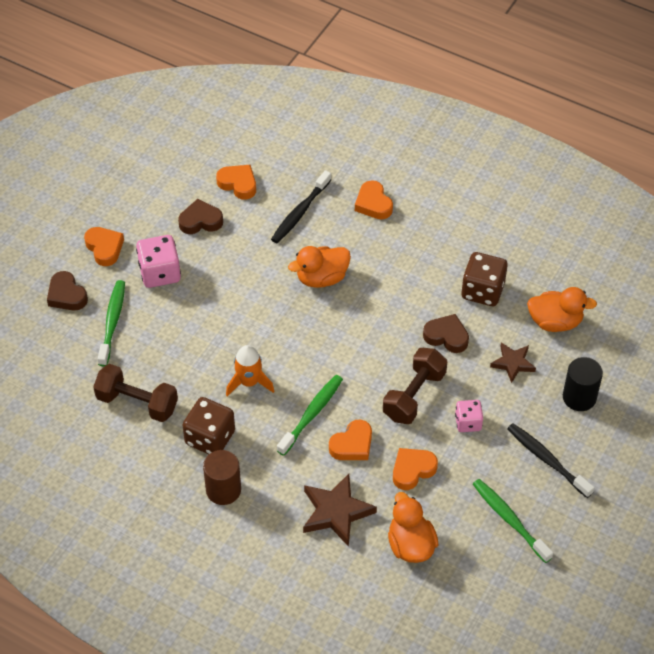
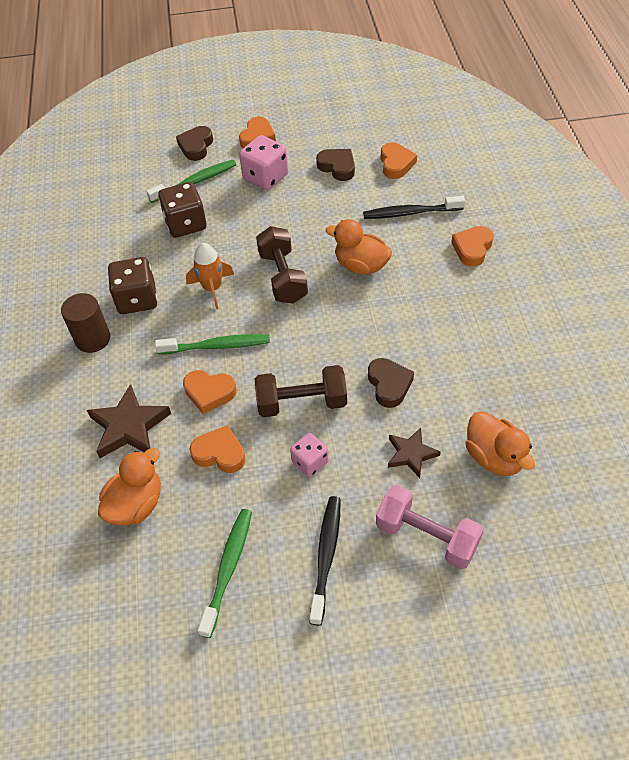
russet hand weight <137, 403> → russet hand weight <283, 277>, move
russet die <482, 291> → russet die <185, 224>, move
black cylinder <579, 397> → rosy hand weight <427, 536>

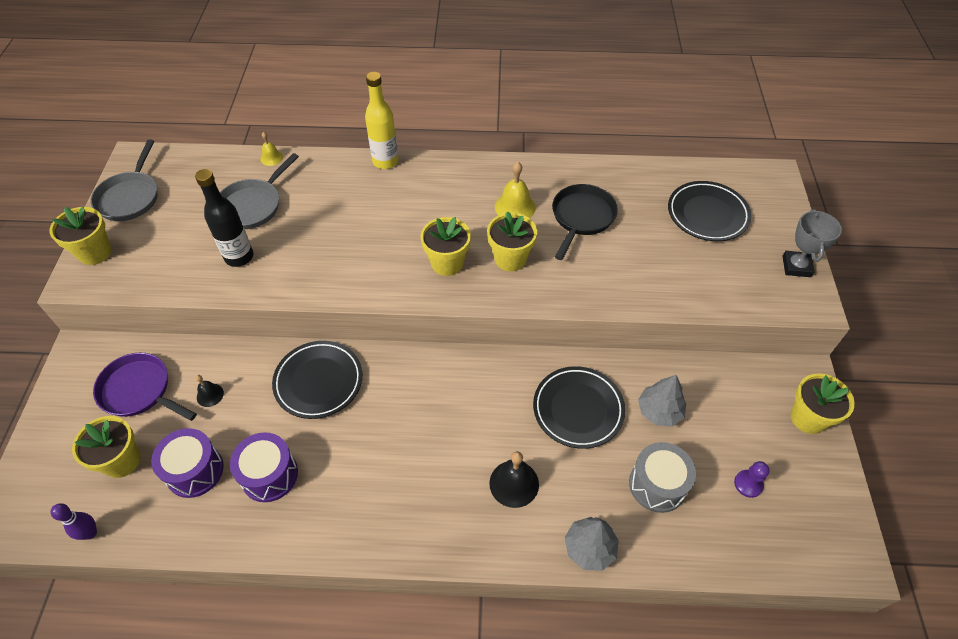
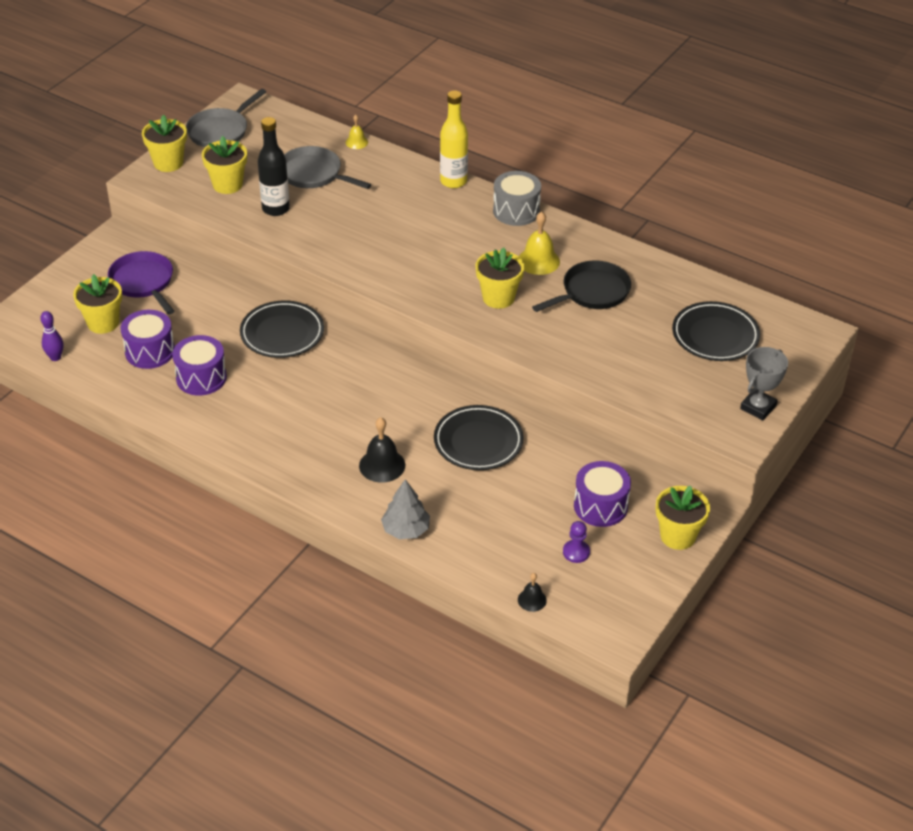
gray toy tree <659, 411> → -
- → royal purple snare drum <600, 506>
black school bell <210, 395> → black school bell <532, 600>, move
yellow flower pot <447, 263> → yellow flower pot <227, 184>, move
gray snare drum <657, 485> → gray snare drum <516, 211>, move
gray frying pan <253, 205> → gray frying pan <314, 174>, 60 degrees clockwise

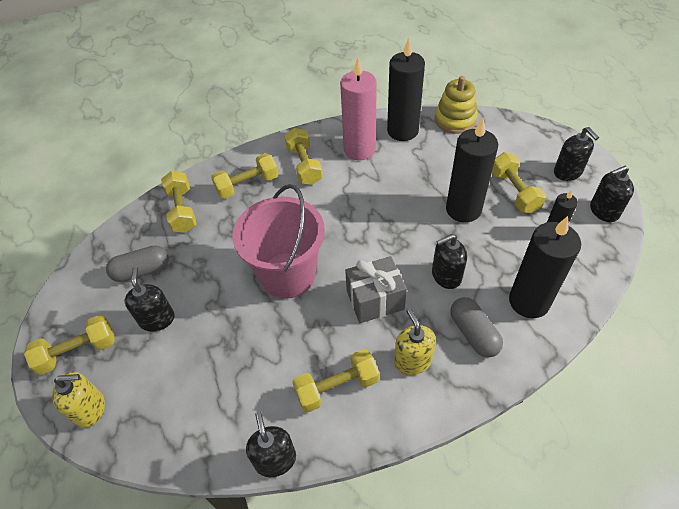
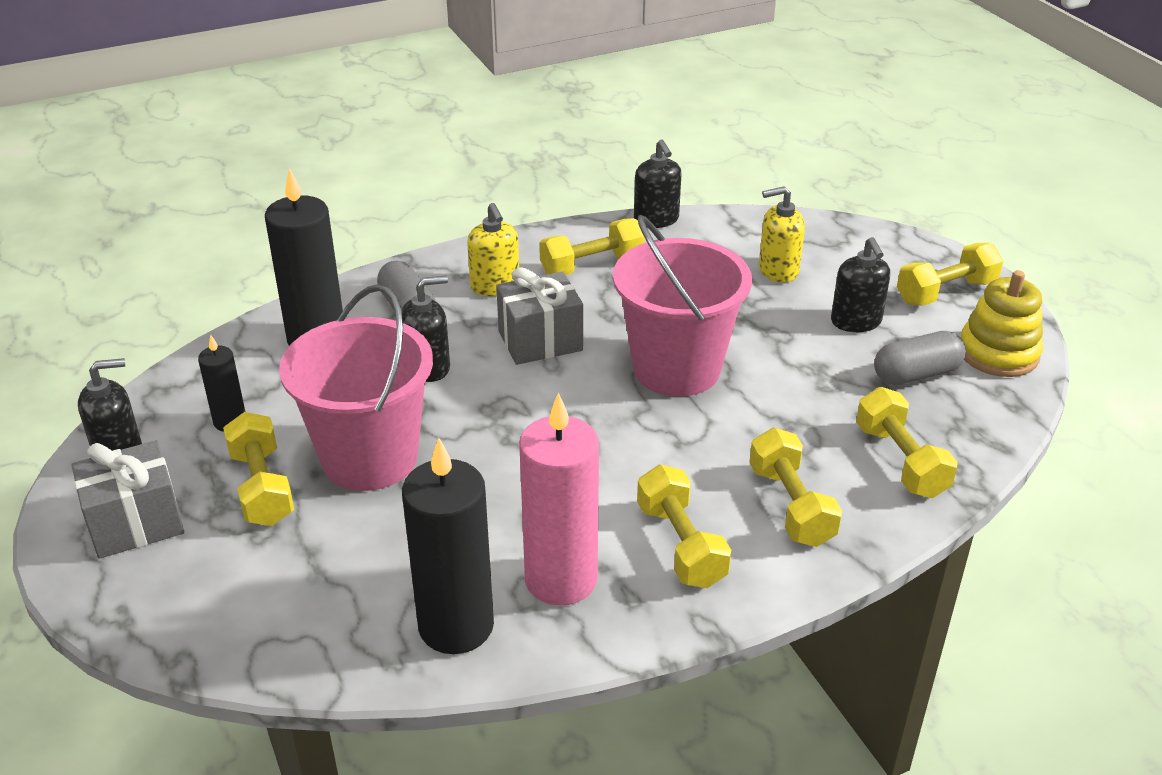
yellow soap pump <90, 409> → yellow soap pump <778, 270>, move
yellow ring stacker <455, 120> → yellow ring stacker <998, 353>, move
black wax candle <463, 209> → rosy sand bucket <370, 458>
black soap pump <567, 172> → gray wrapped gift <136, 523>
yellow hand weight <247, 185> → yellow hand weight <791, 506>, 75 degrees counterclockwise

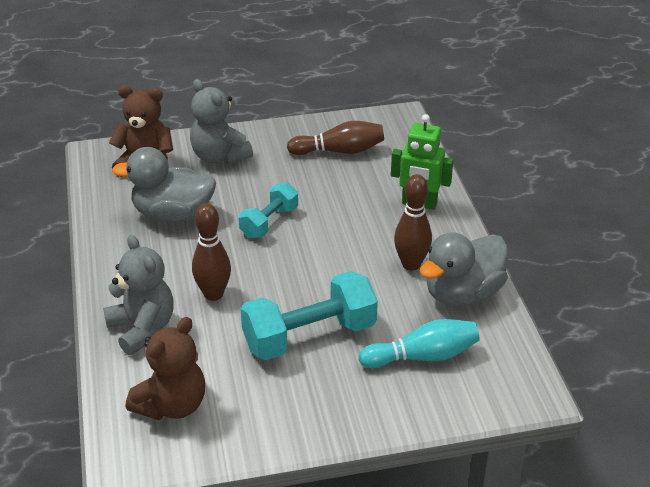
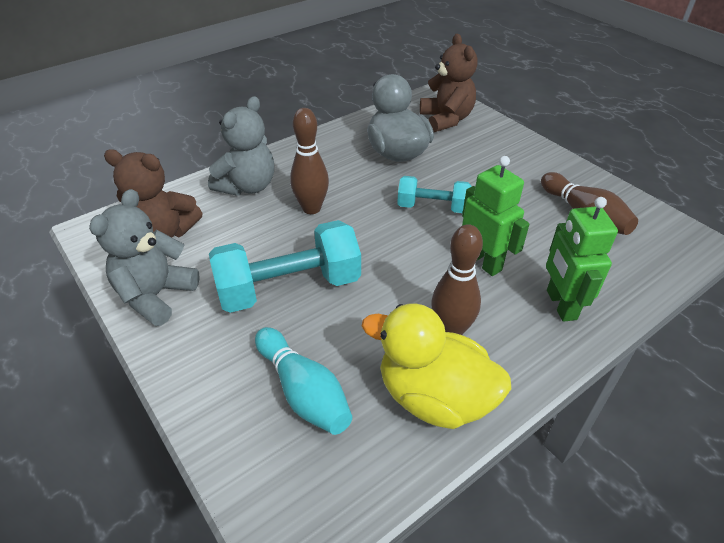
- → green robot <483, 262>
gray teddy bear <219, 156> → gray teddy bear <156, 296>, move
gray duck <462, 293> → yellow duck <434, 397>
teal hand weight <309, 336> → teal hand weight <289, 287>, 60 degrees counterclockwise

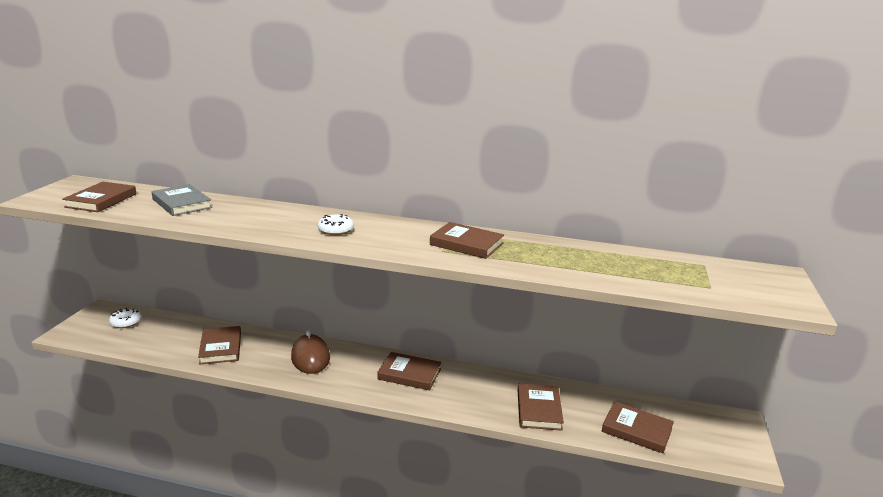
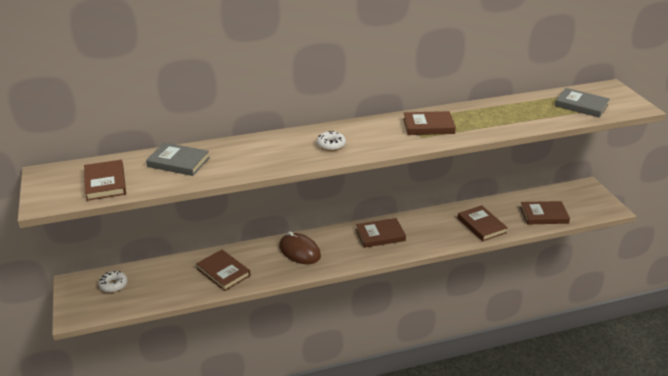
- → gray hardcover <581, 105>

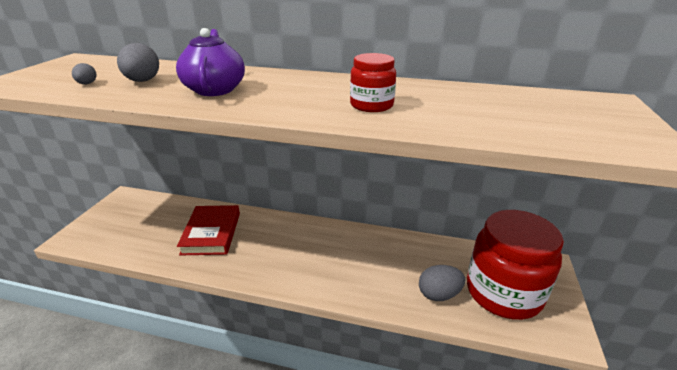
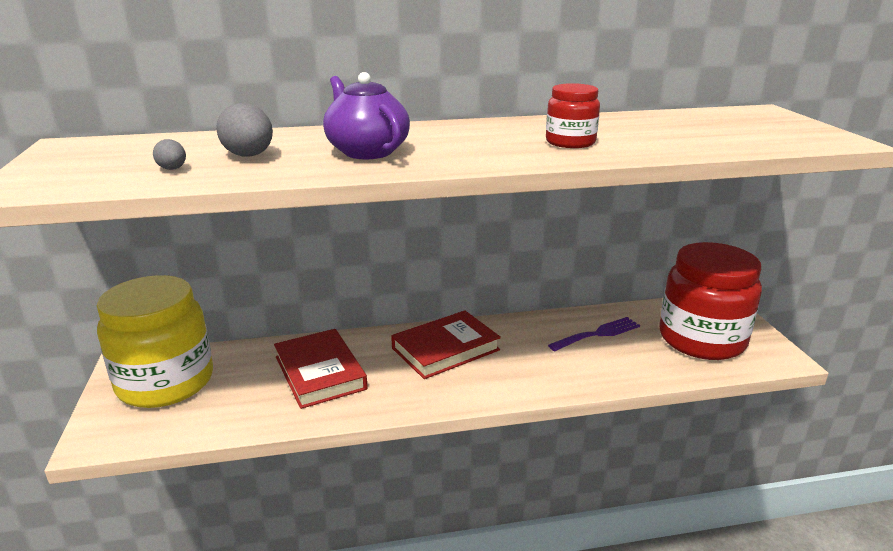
gray toy egg <439, 294> → -
- → yellow preserve jar <165, 382>
- → crimson hardcover <445, 349>
- → royal purple dinner fork <598, 334>

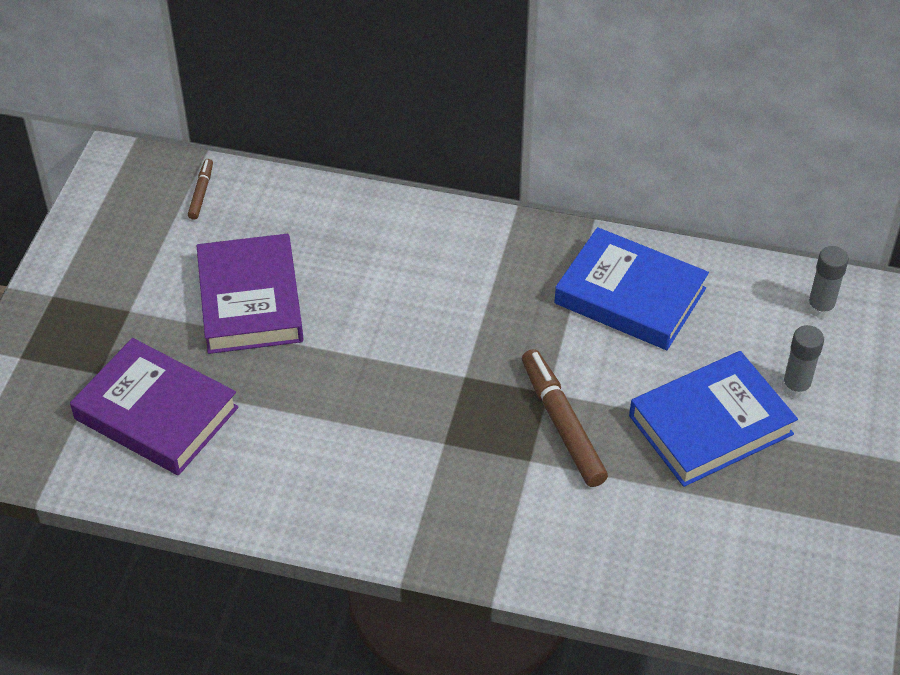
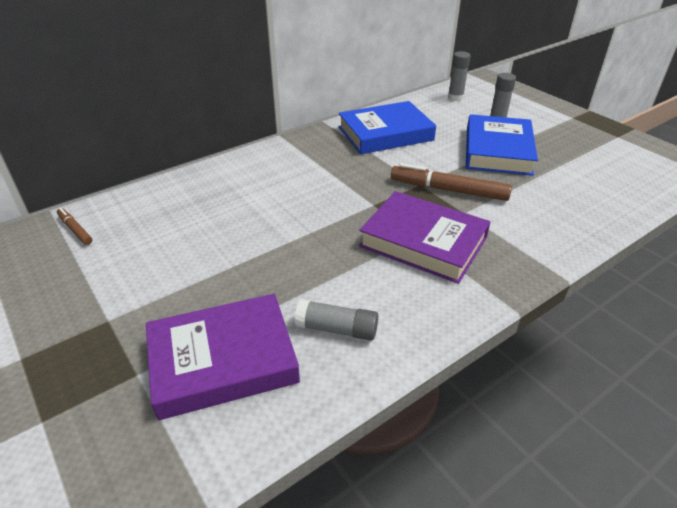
- → gray glue <337, 329>
royal purple hardcover <250, 300> → royal purple hardcover <423, 242>, move

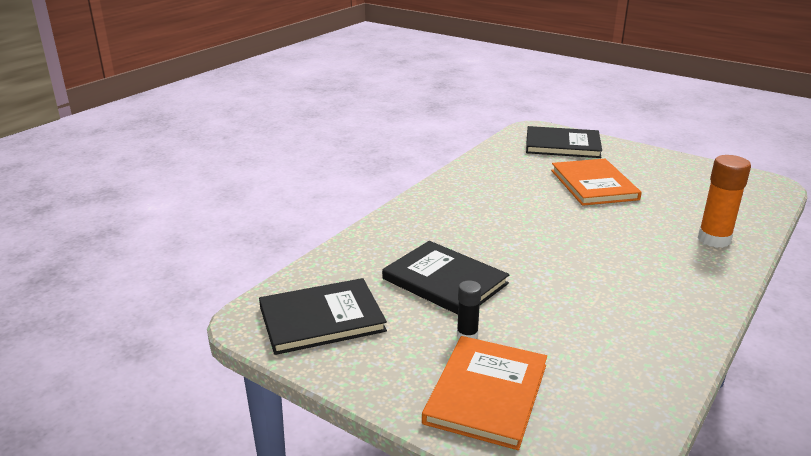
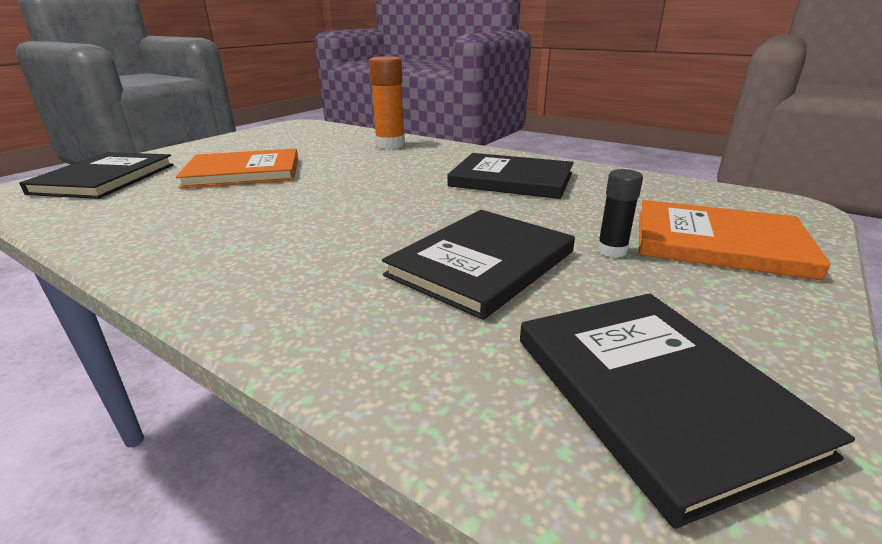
- → black hardcover <511, 179>

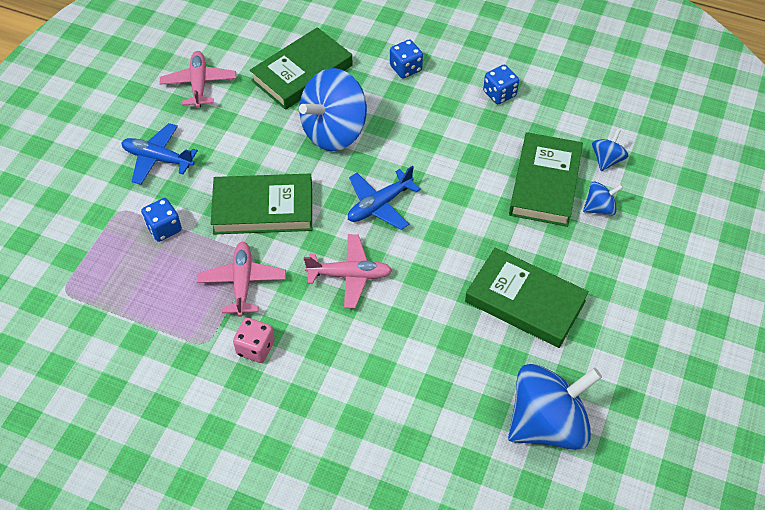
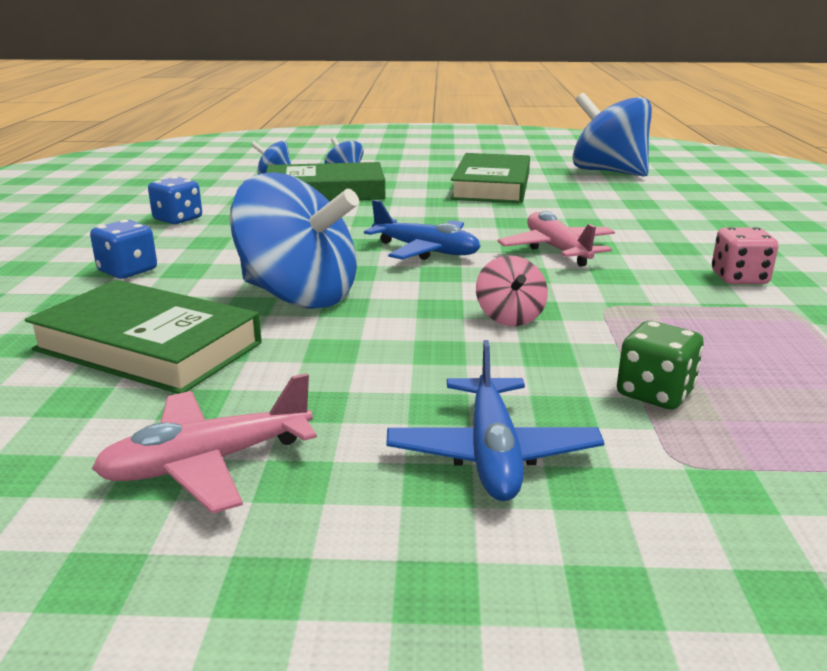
rosy aeroplane <242, 283> → -
green hardcover <263, 208> → rosy whirligig <509, 317>
royal blue die <164, 228> → green die <655, 393>

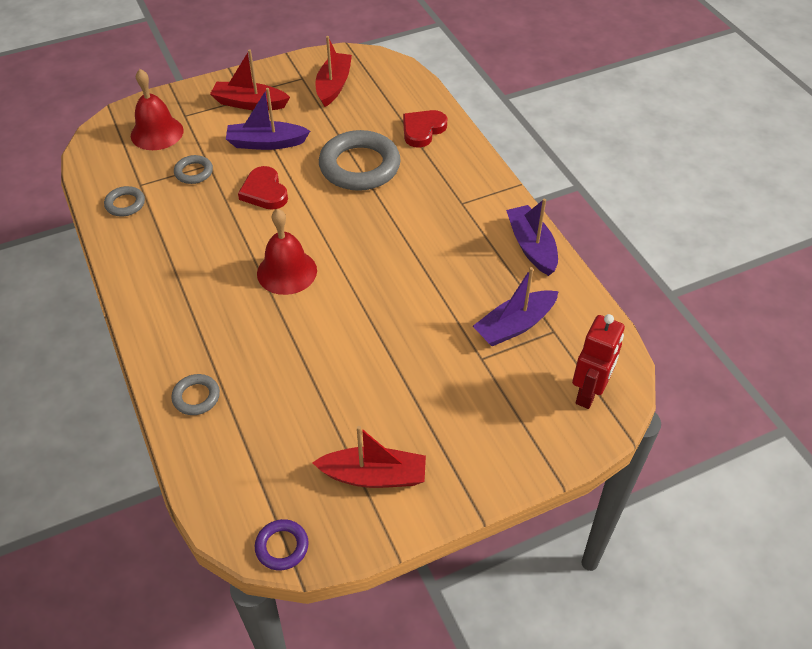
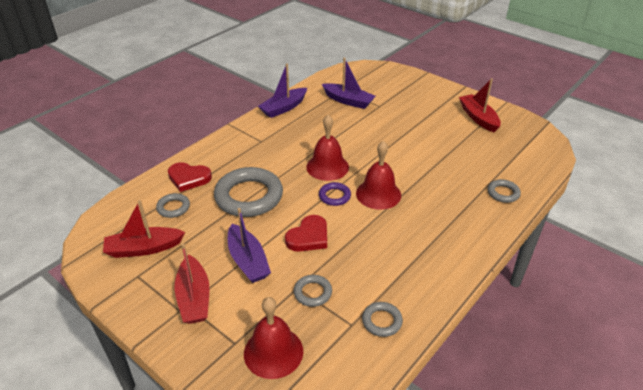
crimson robot <589, 393> → -
- → gray ring <173, 207>
- → crimson school bell <327, 167>
royal purple ring <282, 547> → royal purple ring <334, 196>, move

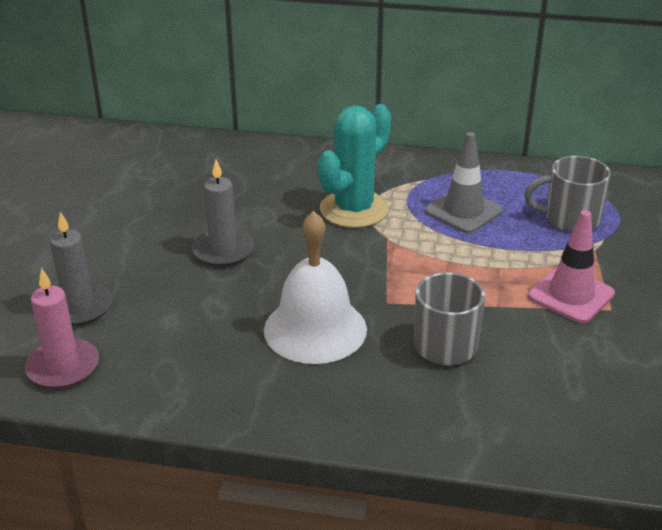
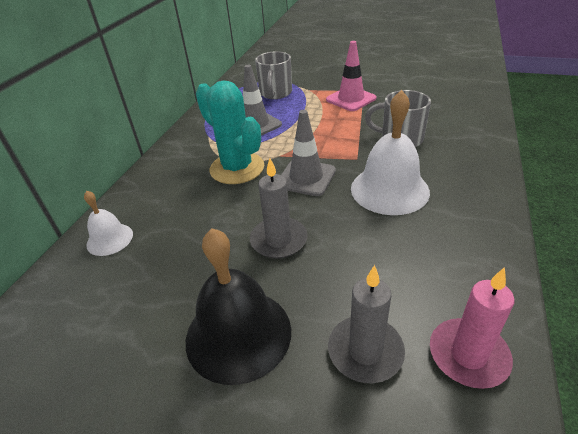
- → snow-white school bell <109, 239>
- → black school bell <238, 334>
- → gray traffic cone <306, 178>

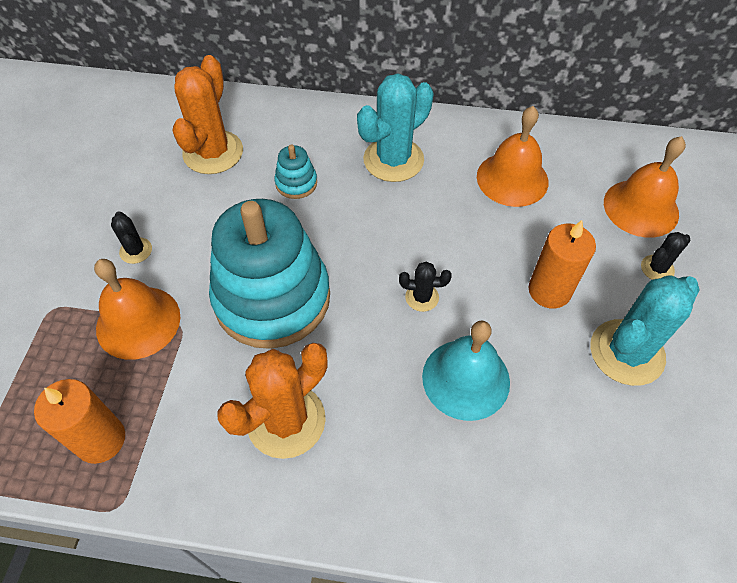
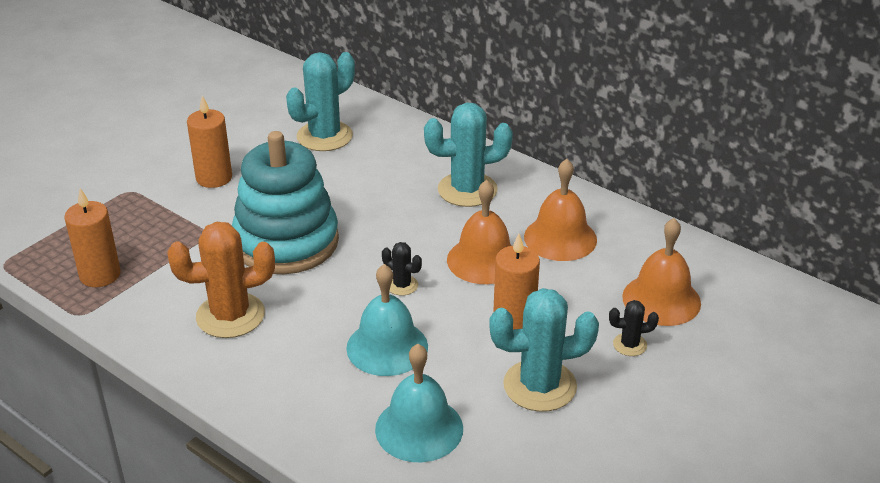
teal ring stacker <296, 183> → -
- → teal school bell <419, 428>
bright orange school bell <138, 322> → bright orange school bell <484, 260>, move
black prickly plant <136, 251> → bright orange wax candle <214, 178>
bright orange prickly plant <213, 152> → teal prickly plant <324, 136>

